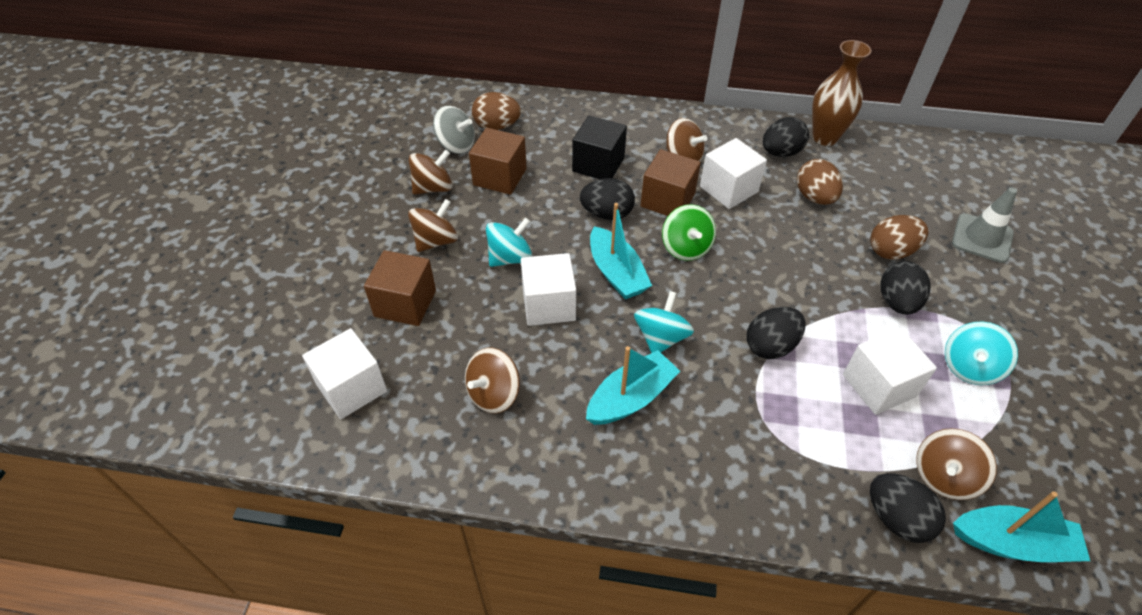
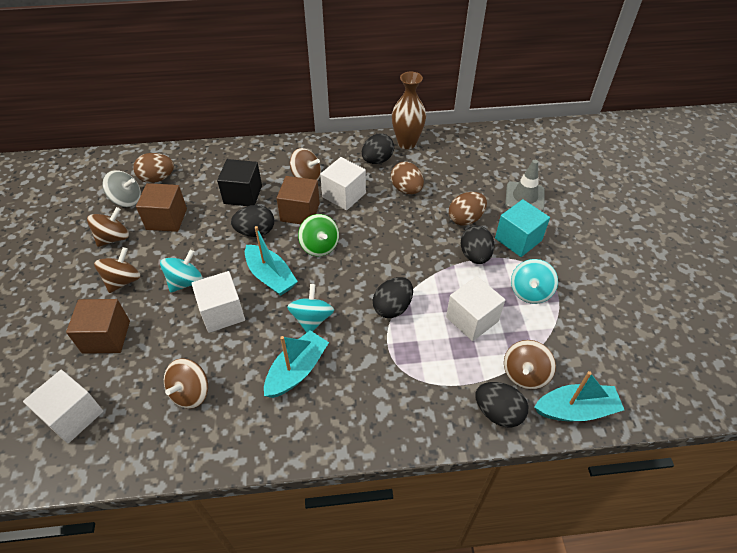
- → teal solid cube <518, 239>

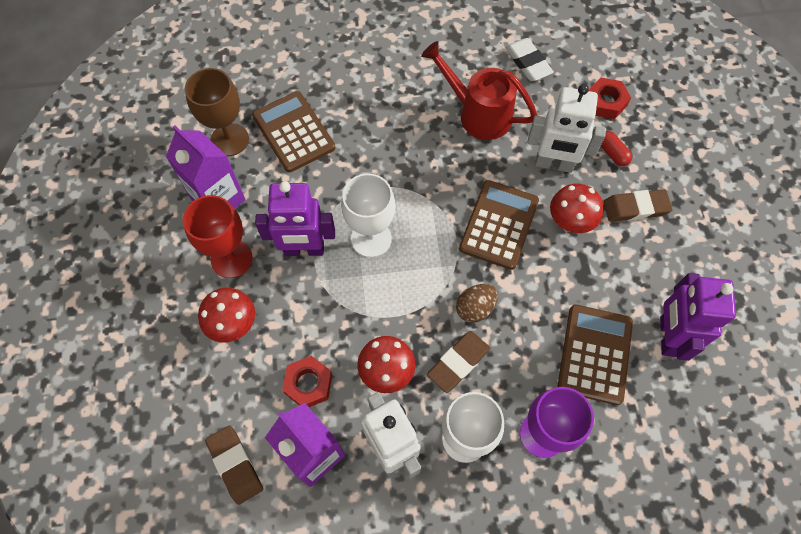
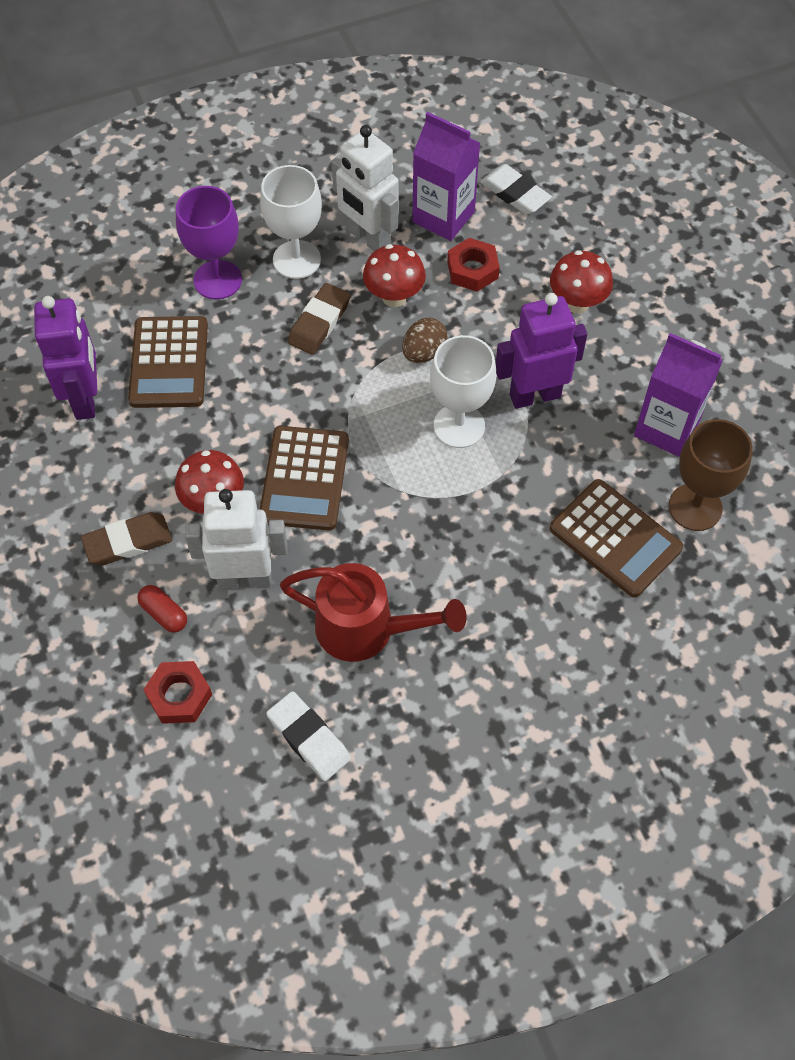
crimson goblet <231, 259> → -
russet toy egg <475, 308> → russet toy egg <424, 352>, move
russet pencil eraser <235, 465> → snow-white pencil eraser <515, 193>

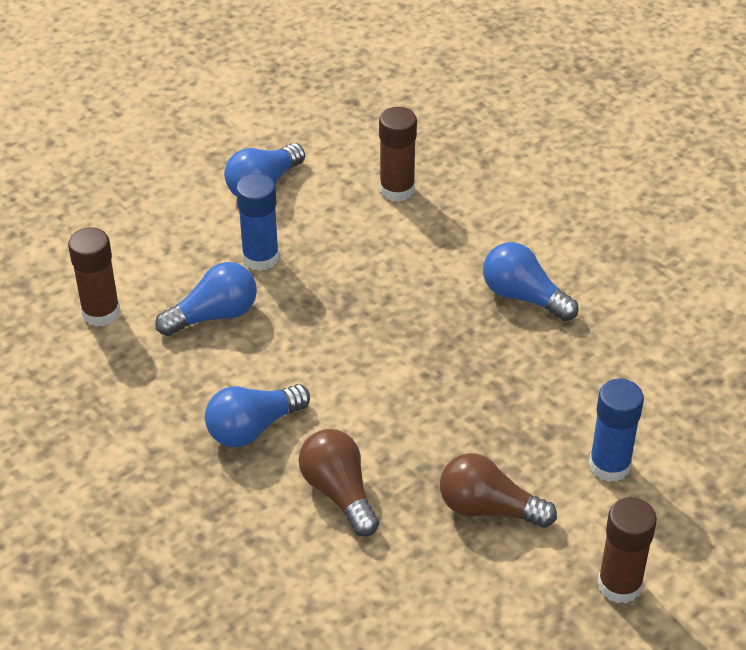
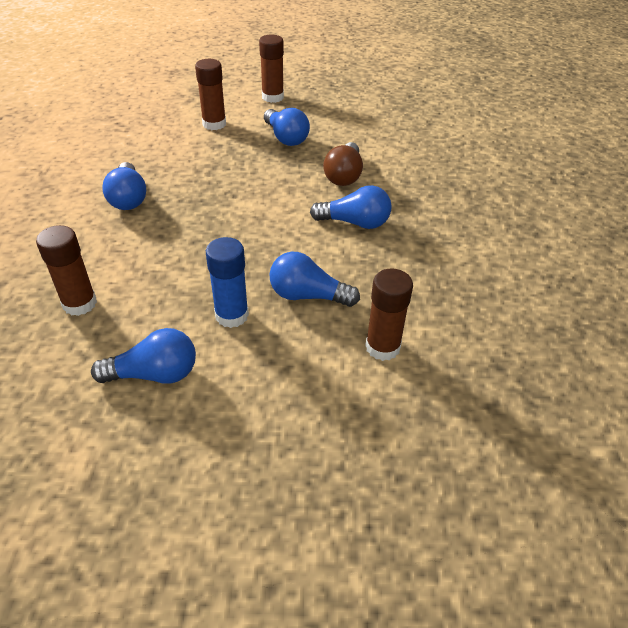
russet lightbulb <488, 509> → royal blue lightbulb <286, 138>
royal blue glue <609, 465> → russet glue <214, 124>

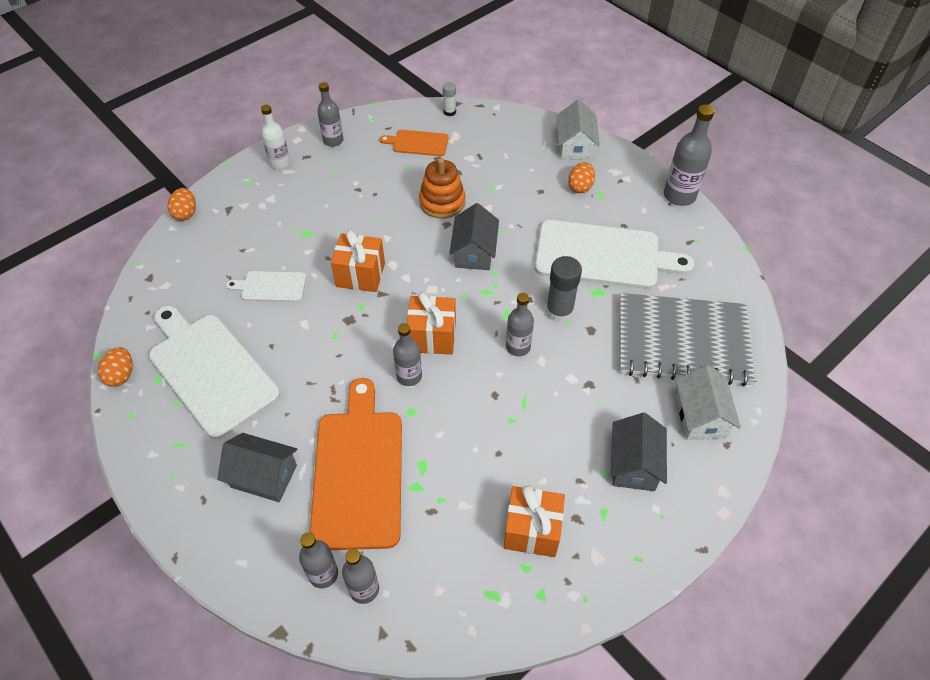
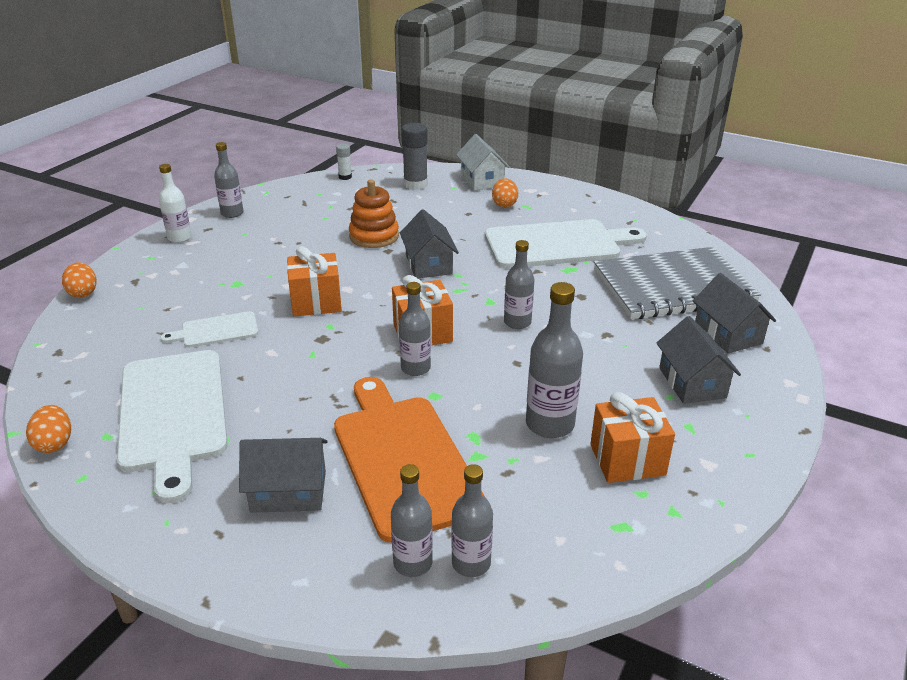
bright orange cutting board <418, 143> → -
gray glue <559, 311> → gray glue <415, 184>, move
gray bottle <679, 196> → gray bottle <549, 424>, move
snow-white cottage <700, 416> → gray cottage <727, 334>
snow-white cutting board <210, 370> → snow-white cutting board <173, 414>, 135 degrees counterclockwise

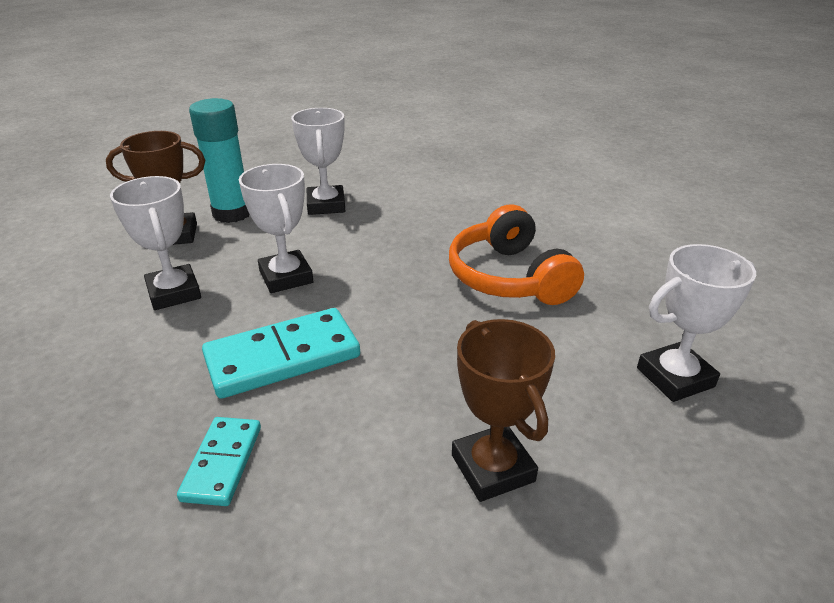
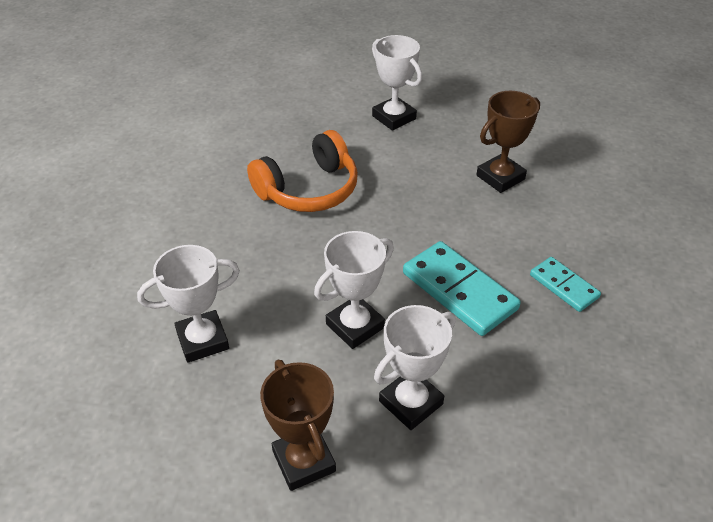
teal glue <232, 213> → -
teal domino piece <222, 463> → teal domino piece <564, 286>, 60 degrees clockwise

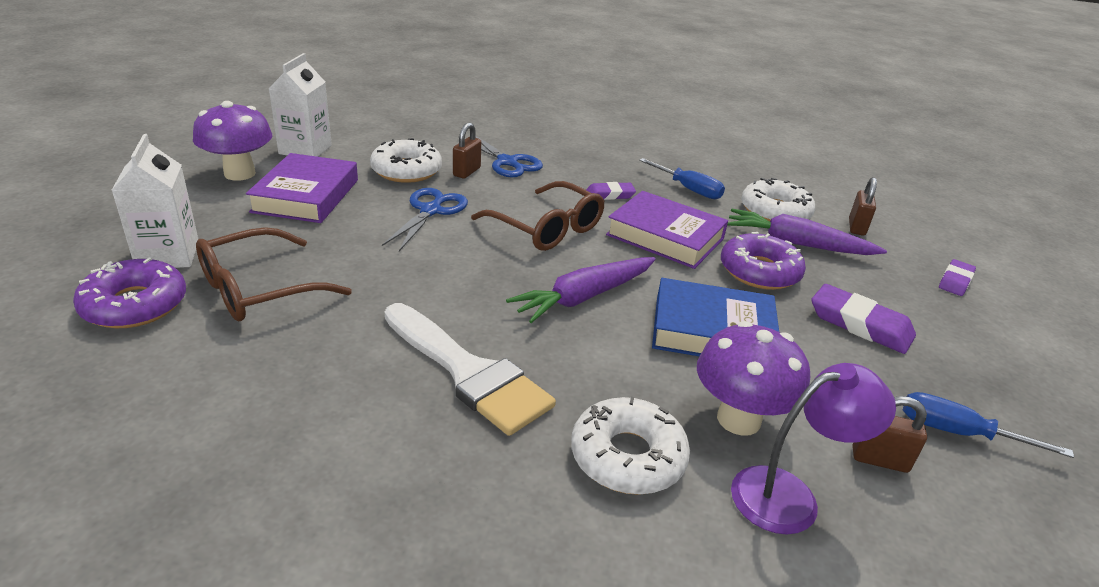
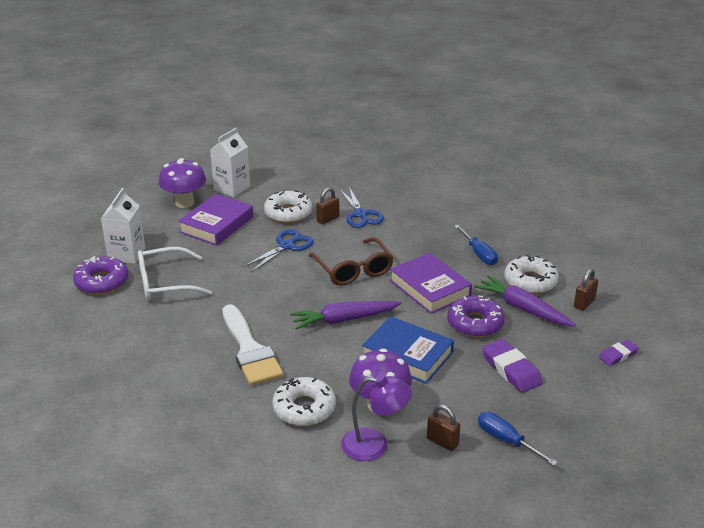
royal purple pencil eraser <610, 194> → -
russet glasses <259, 289> → snow-white glasses <165, 283>

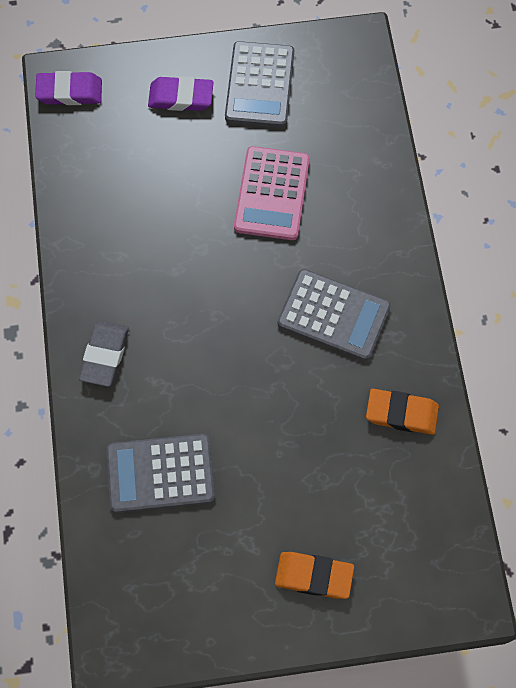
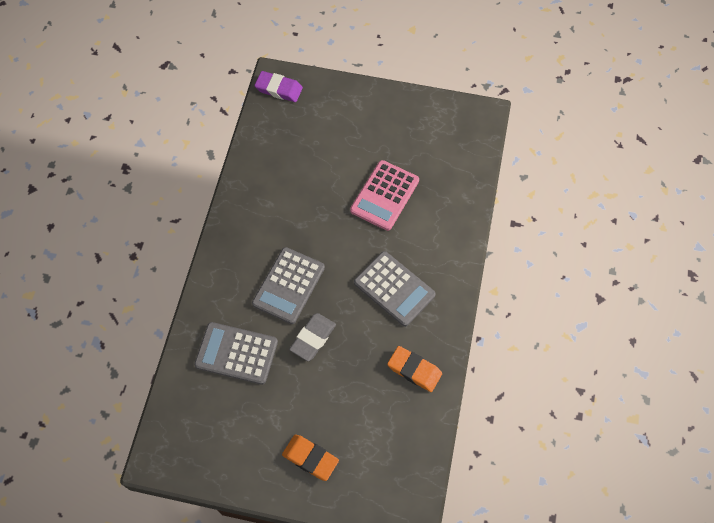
royal purple pencil eraser <181, 97> → -
gray pencil eraser <105, 355> → gray pencil eraser <313, 338>, move
gray adding machine <260, 85> → gray adding machine <288, 285>, move

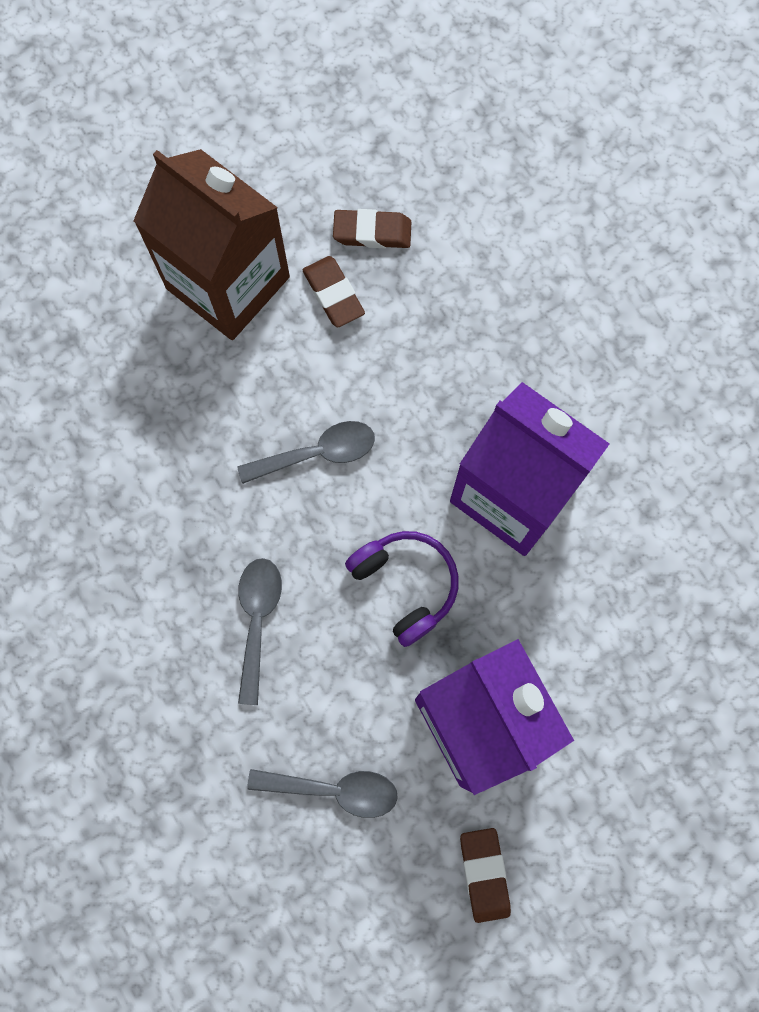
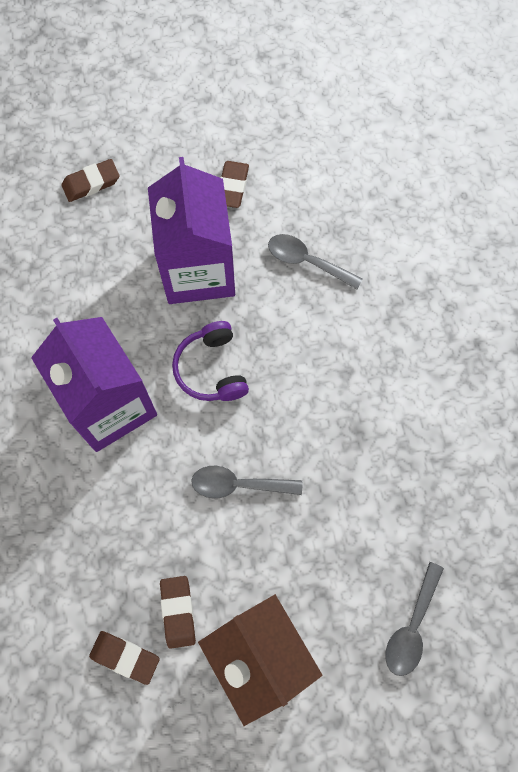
- → russet pencil eraser <91, 183>
gray spoon <257, 620> → gray spoon <411, 627>, move

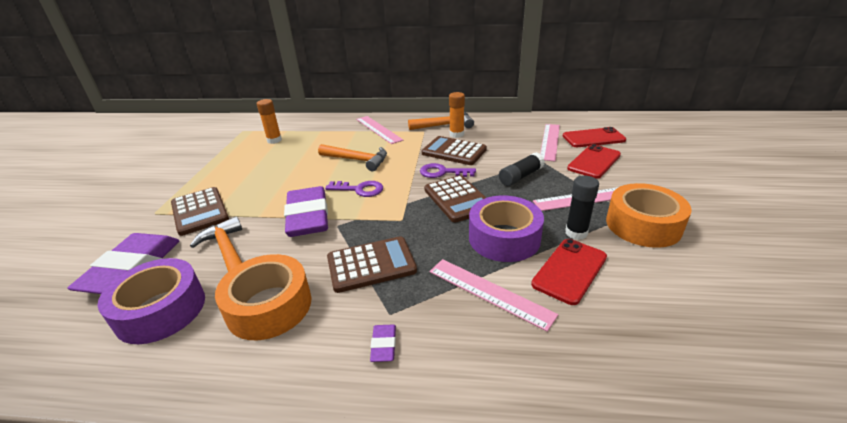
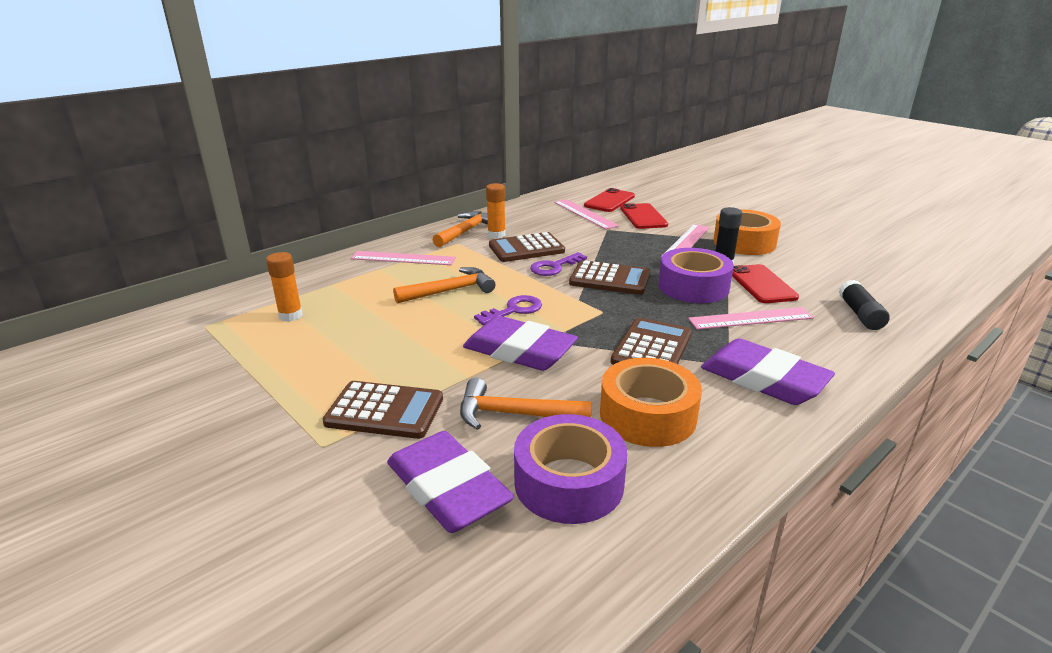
black glue <521, 176> → black glue <860, 314>, move
royal purple pencil eraser <384, 345> → royal purple pencil eraser <763, 379>, x2.44

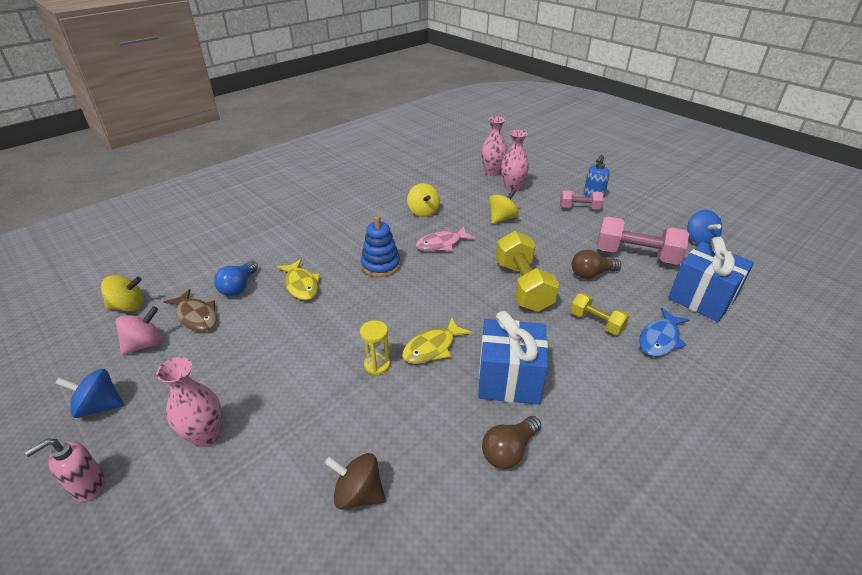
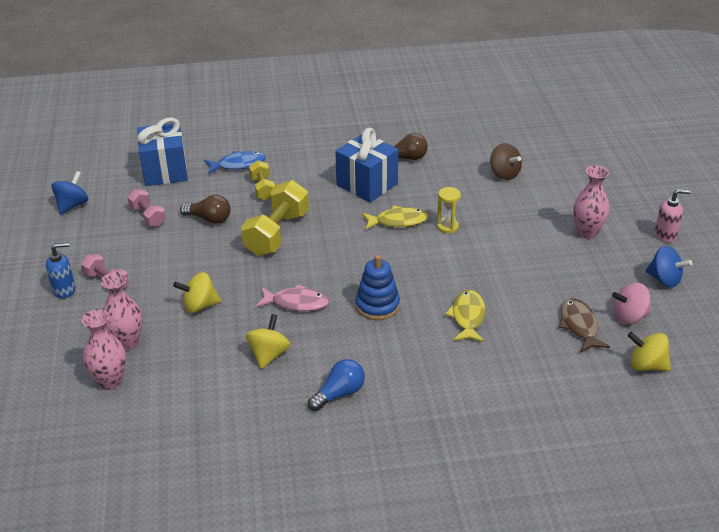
royal blue lightbulb <239, 287> → royal blue lightbulb <339, 394>, move
rosy hand weight <636, 255> → rosy hand weight <148, 216>, x0.56

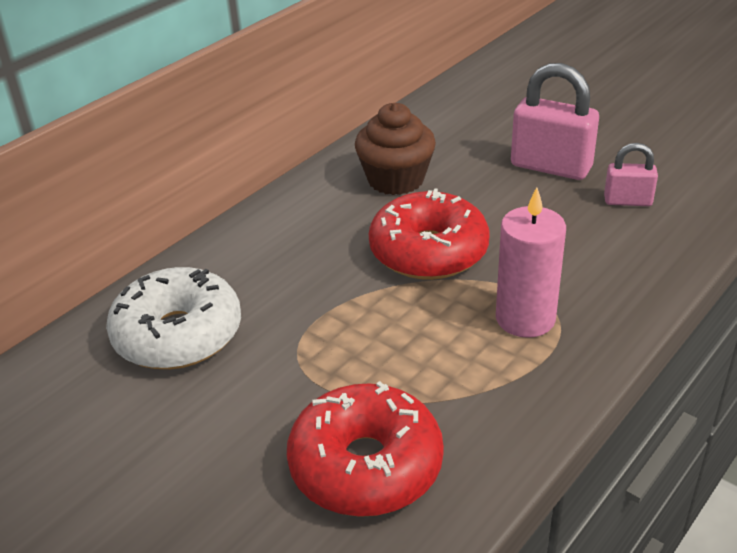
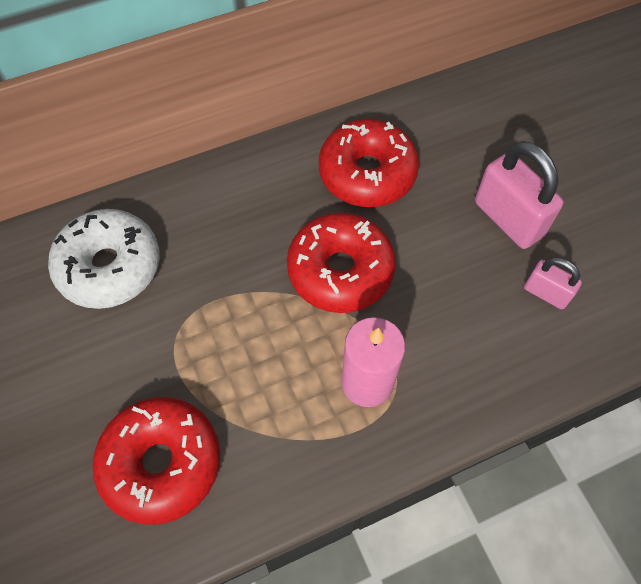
russet cupcake <396, 179> → crimson doughnut <367, 173>

